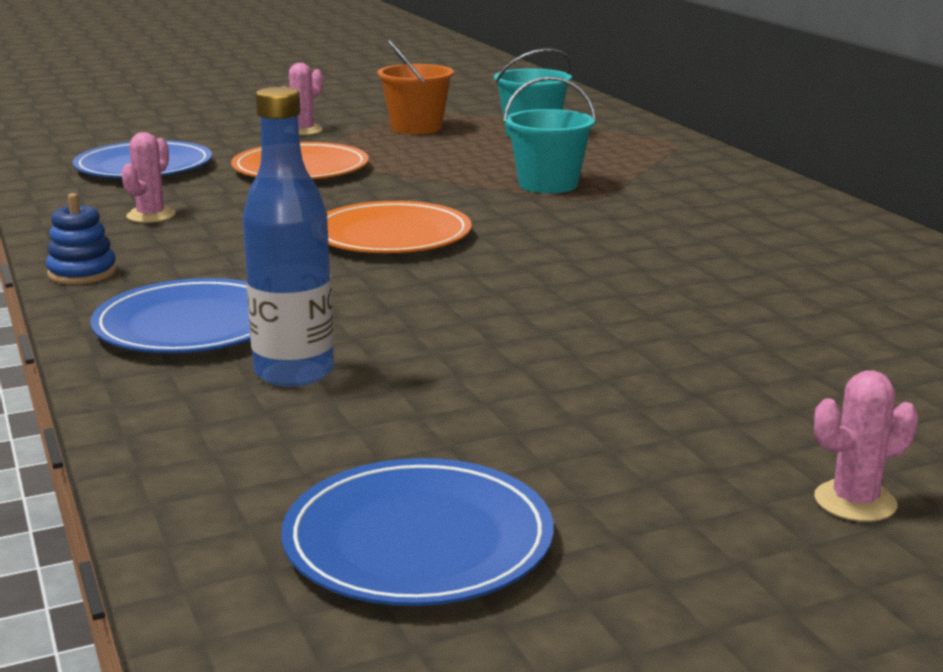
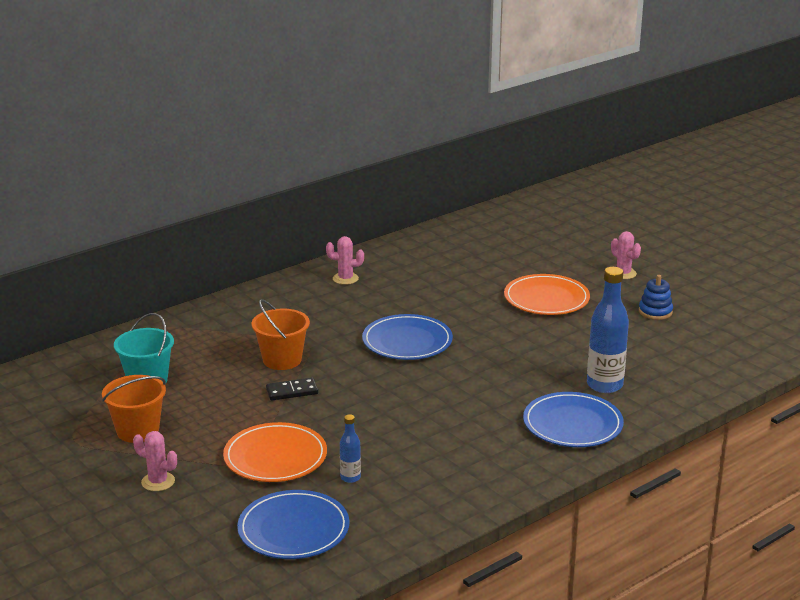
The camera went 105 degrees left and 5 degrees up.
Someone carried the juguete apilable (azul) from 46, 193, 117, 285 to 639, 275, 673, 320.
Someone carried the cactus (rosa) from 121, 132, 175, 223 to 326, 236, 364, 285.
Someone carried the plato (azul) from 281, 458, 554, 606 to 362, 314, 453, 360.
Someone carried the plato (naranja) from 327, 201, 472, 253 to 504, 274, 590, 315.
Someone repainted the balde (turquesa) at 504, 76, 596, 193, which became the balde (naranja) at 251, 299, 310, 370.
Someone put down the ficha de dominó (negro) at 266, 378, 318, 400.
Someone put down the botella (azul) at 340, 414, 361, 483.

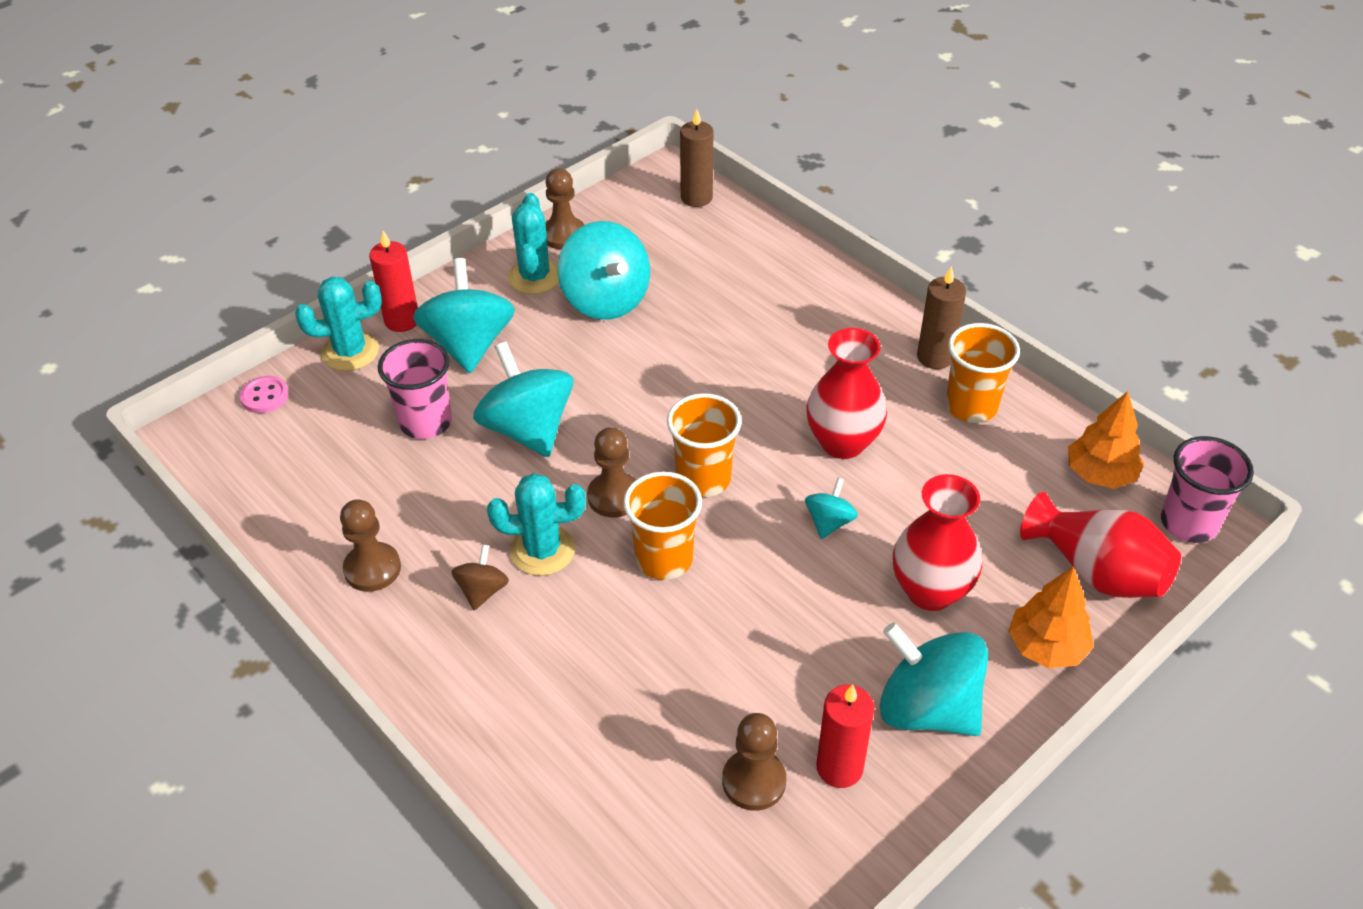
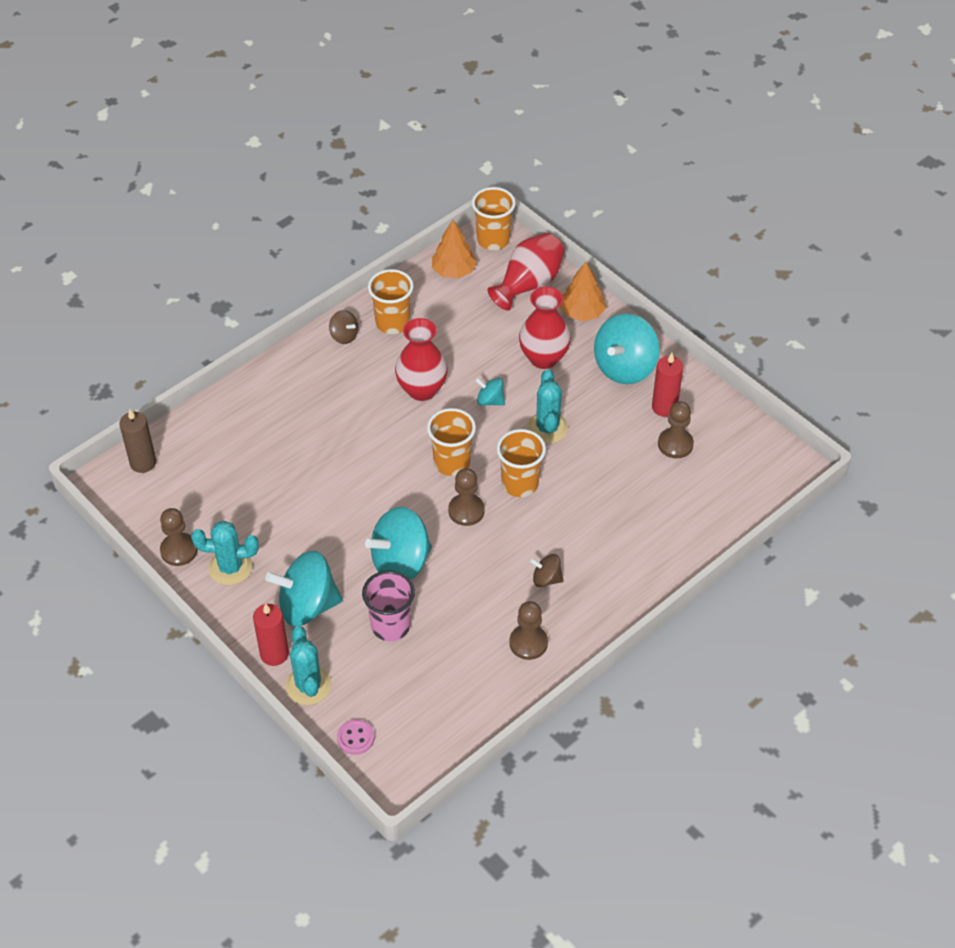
The camera went 90 degrees left and 5 degrees up.
Someone carried the cactus (turquesa) from 487, 473, 586, 576 to 527, 369, 568, 444.
Someone took away the peonza (turquesa) at 558, 221, 650, 320.
Someone swapped the vela (marrón) at 917, 266, 966, 369 for the peonza (marrón) at 329, 310, 358, 344.
Someone repainted the vaso (rosa) at 1161, 436, 1254, 543, which became the vaso (naranja) at 472, 187, 516, 250.

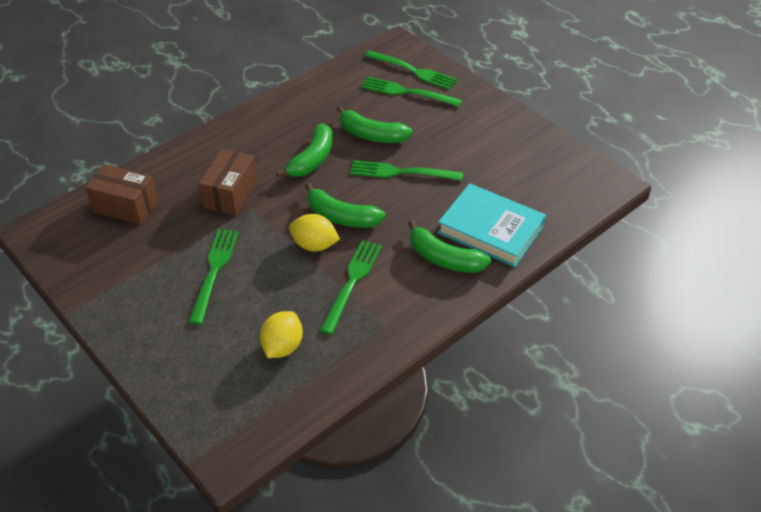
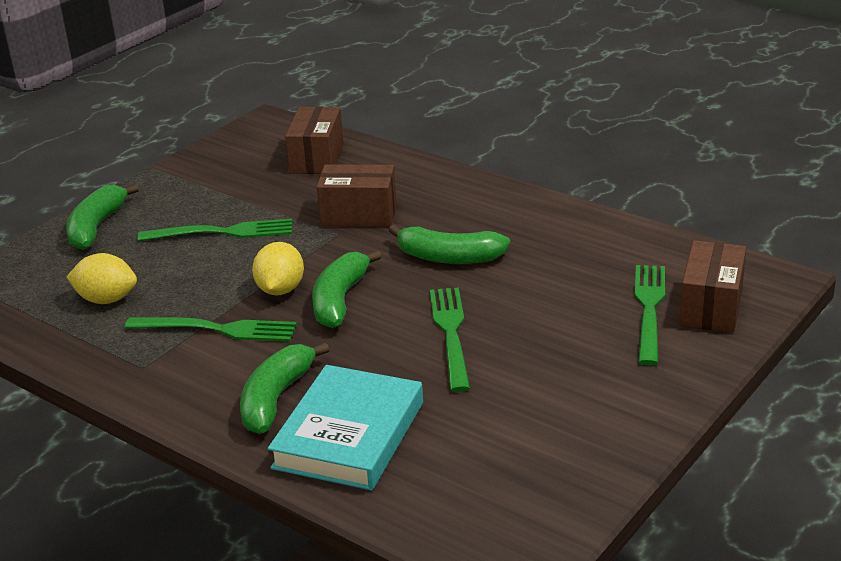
The camera went 80 degrees right and 15 degrees down.
Someone carried the plátano (verde) from 337, 106, 412, 143 to 66, 183, 139, 250.
Someone swapped the tenedor (verde) at 365, 50, 458, 90 for the caja (marrón) at 679, 240, 747, 333.

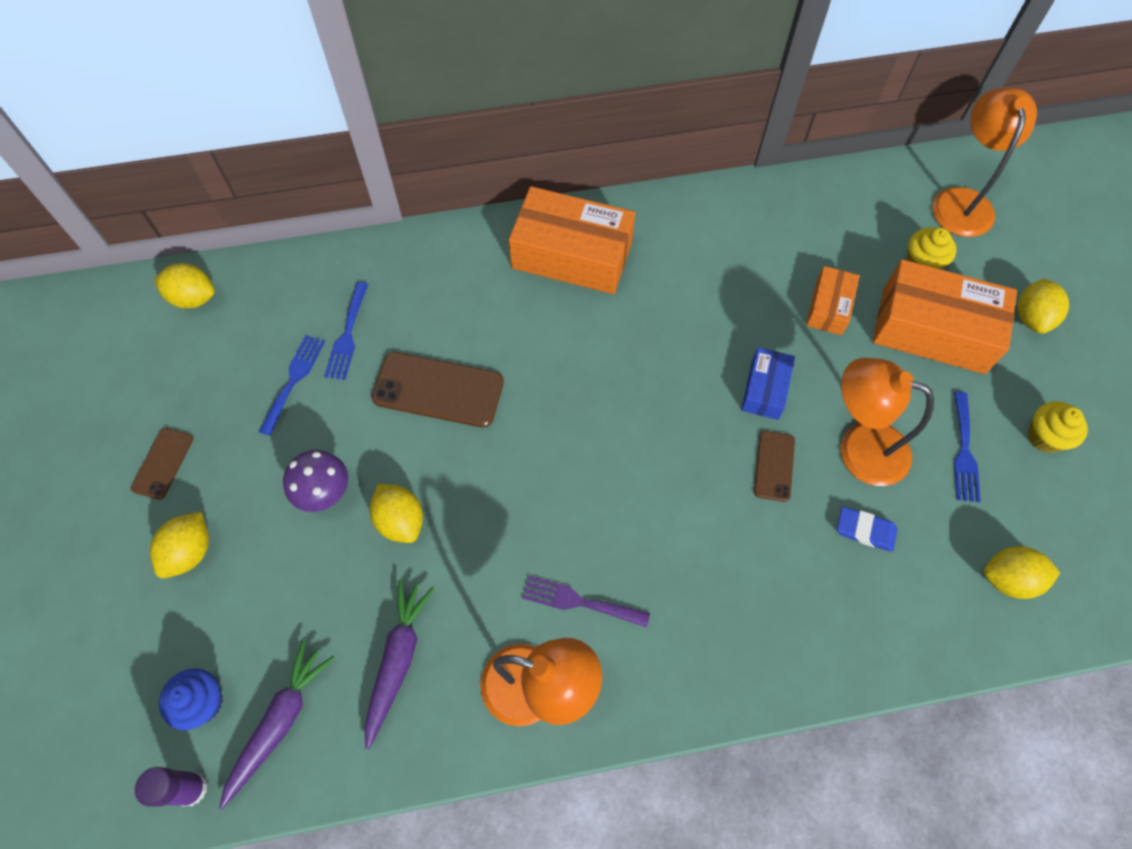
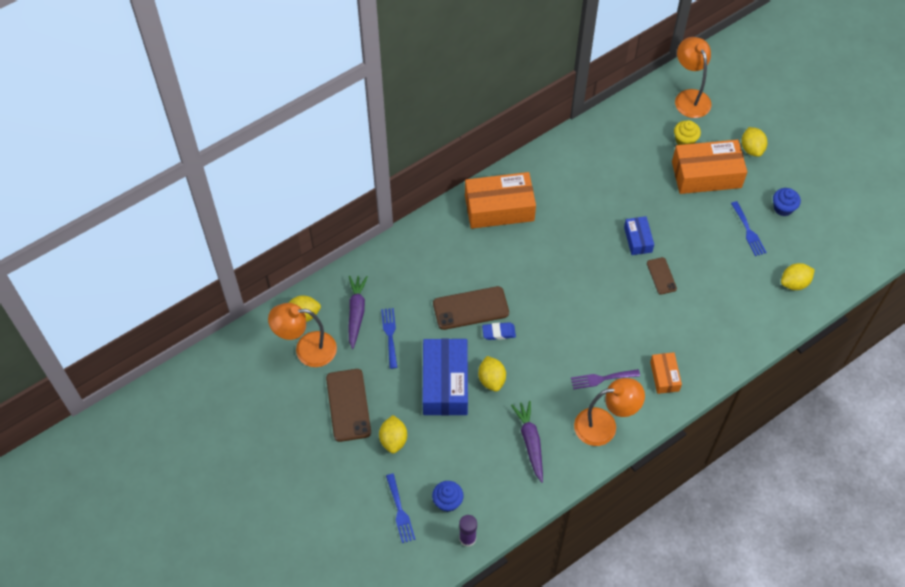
The camera went 25 degrees left and 5 degrees down.
Someone scaled the móvil (marrón) at 131, 428, 193, 500 by 1.78.
Someone carried the zanahoria (morado) from 219, 640, 335, 810 to 348, 276, 368, 349.
Someone swapped the seta (morado) at 283, 450, 348, 512 for the caja (azul) at 422, 338, 468, 416.
Someone carried the tenedor (azul) from 324, 282, 368, 380 to 386, 474, 415, 543.
Someone rotated the limón (amarillo) at 370, 484, 423, 543 by 45 degrees clockwise.
Someone carried the caja (naranja) from 806, 266, 860, 335 to 650, 352, 682, 394.
Someone carried the goma de borrar (azul) from 837, 507, 898, 552 to 482, 322, 516, 340.
Someone carried the lámpara (naranja) from 840, 358, 934, 486 to 268, 303, 337, 367.
Someone repainted the magdalena (amarillo) at 1028, 402, 1088, 453, which became the magdalena (azul) at 773, 188, 801, 216.

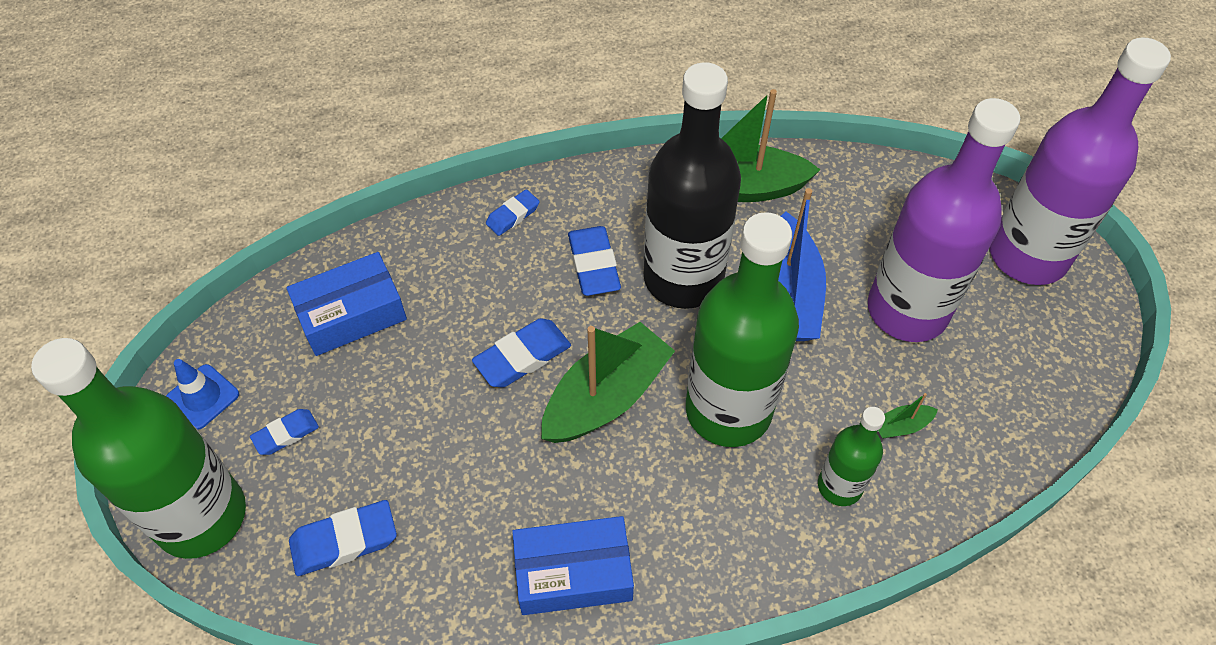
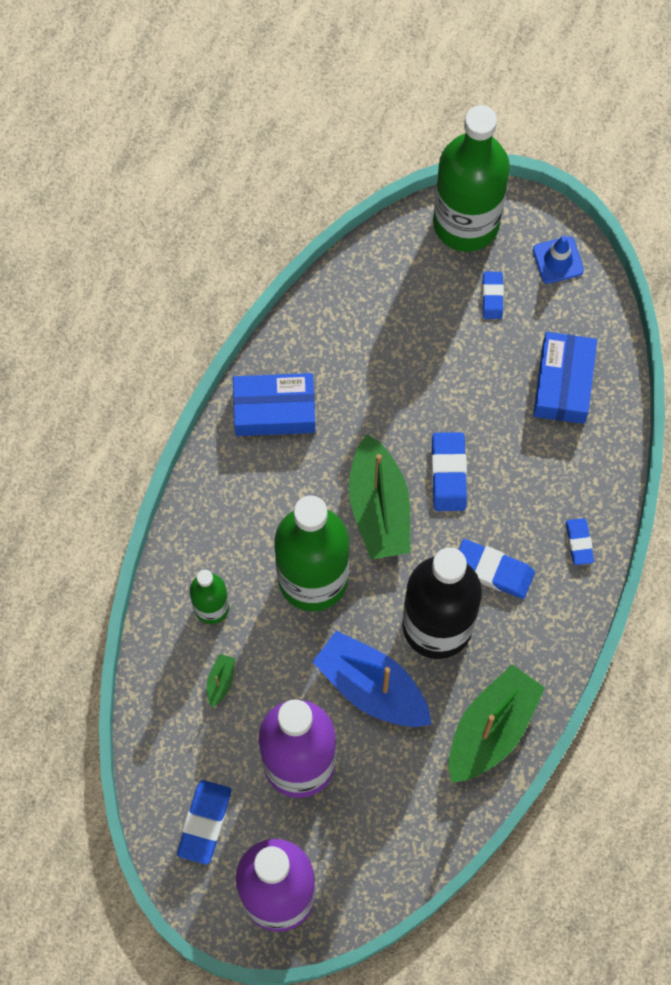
The camera went 125 degrees right and 15 degrees up.
Someone carried the goma de borrar (azul) from 289, 500, 397, 576 to 177, 780, 232, 864.
Someone rotated the caja (azul) at 512, 516, 634, 615 by 60 degrees clockwise.

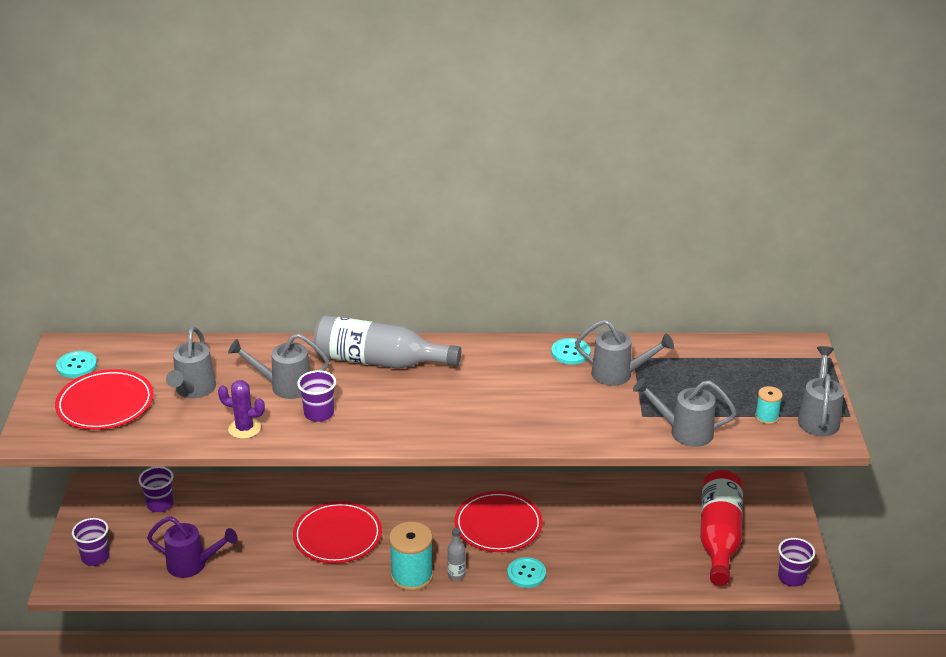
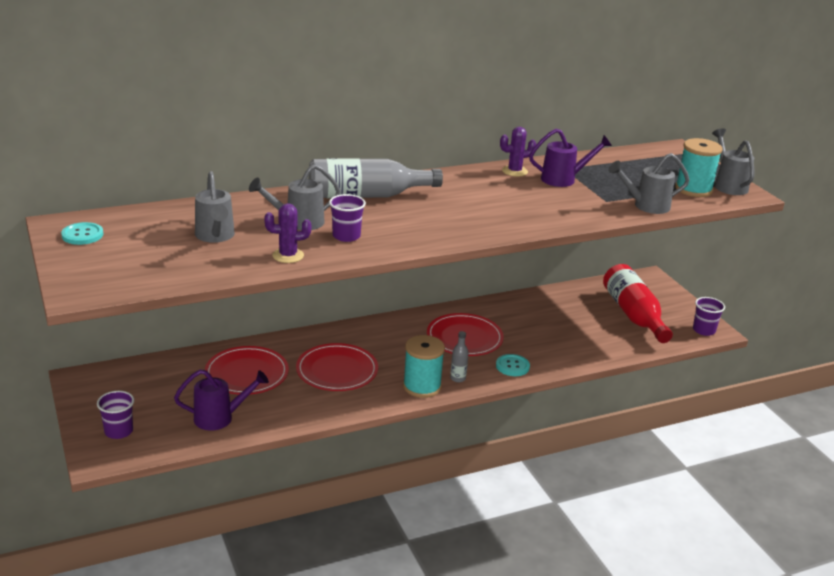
The camera went 25 degrees left and 5 degrees down.
Someone carried the plato (rojo) from 55, 369, 154, 430 to 205, 346, 289, 394.
Someone took away the vaso (morado) at 139, 467, 174, 512.
Someone swapped the botón (turquesa) at 551, 338, 591, 365 for the cactus (morado) at 500, 127, 536, 177.
Someone repainted the regadera (gris) at 575, 319, 674, 386, which became the regadera (morado) at 529, 129, 612, 187.
Someone scaled the carrete (turquesa) at 755, 386, 783, 425 by 1.92.

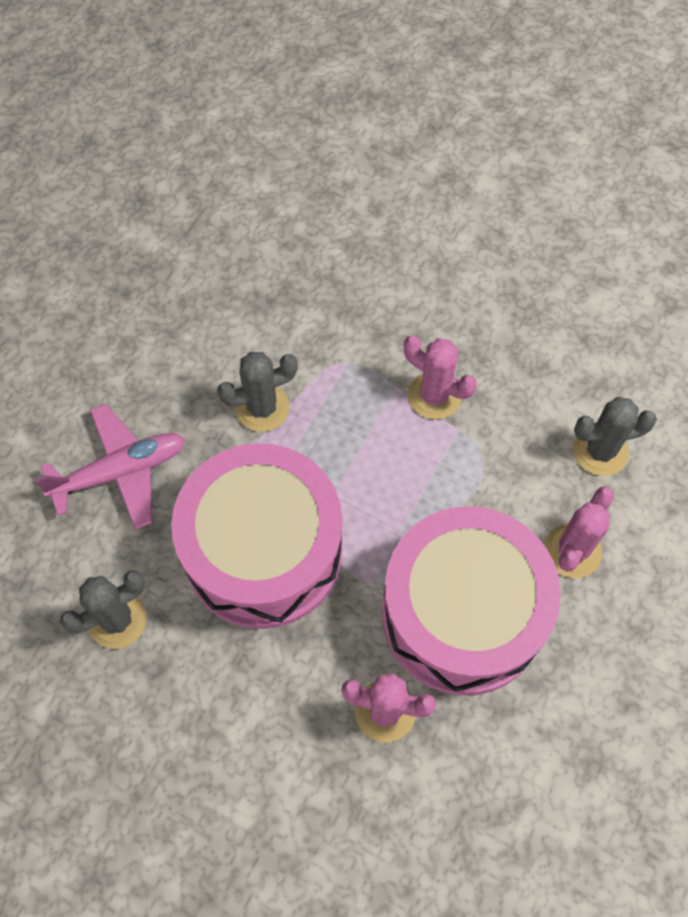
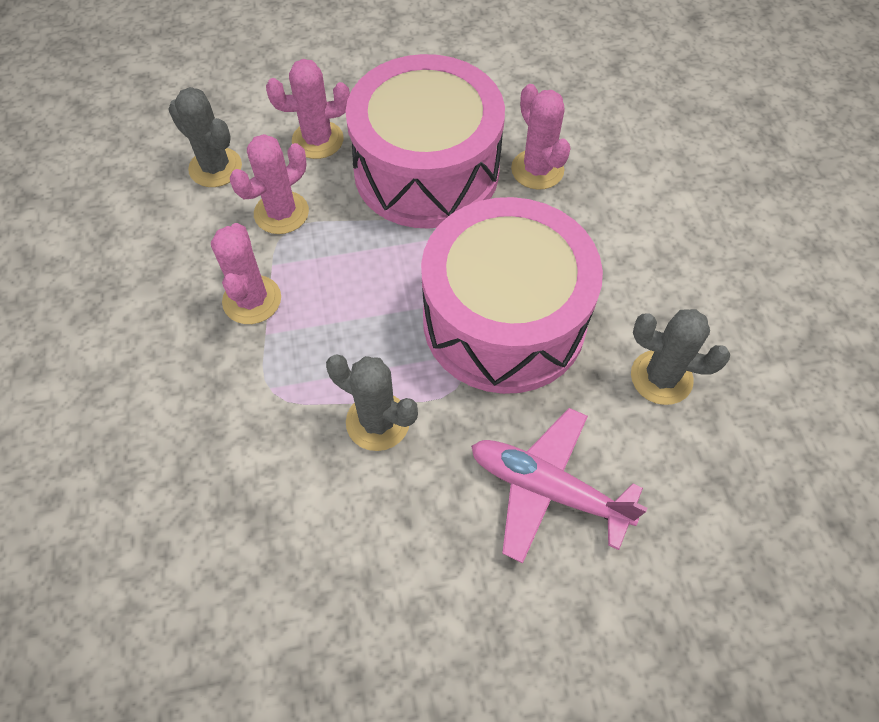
The camera went 130 degrees left and 5 degrees down.
Someone put down the cactus (rosa) at 230, 134, 309, 234.

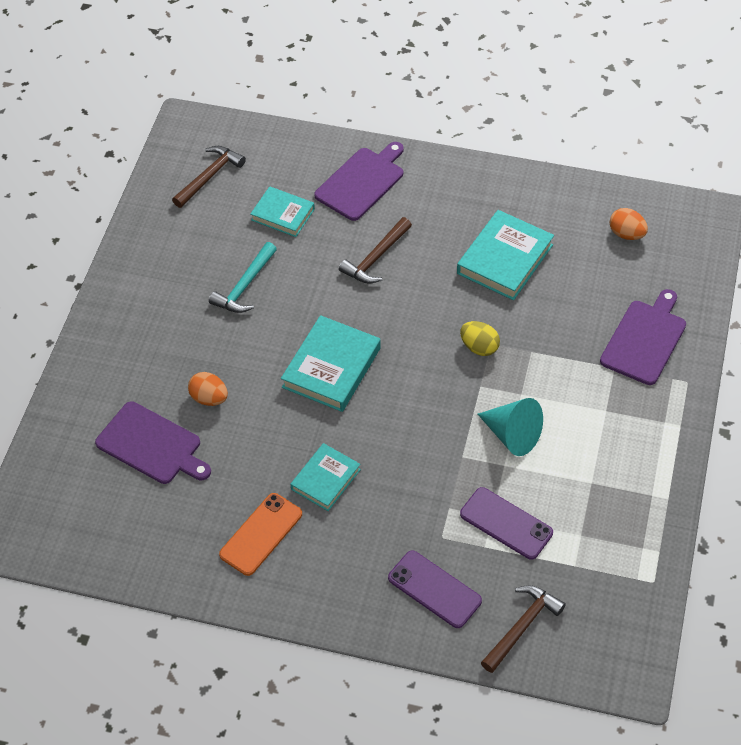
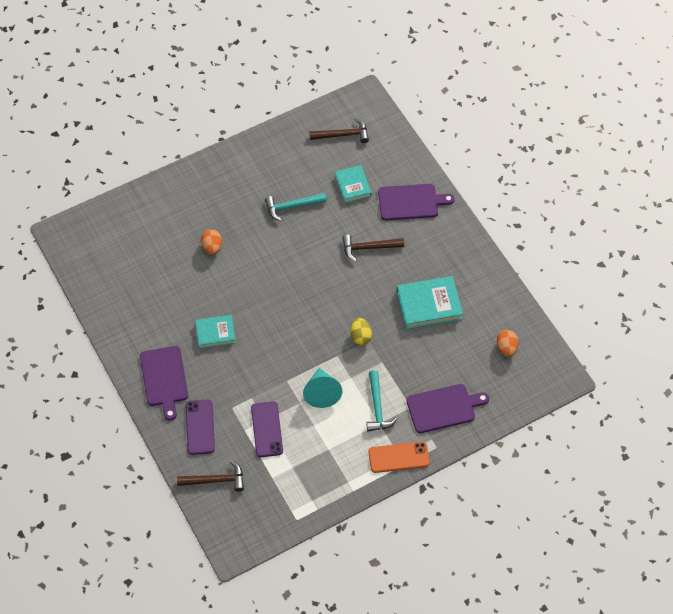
The camera went 45 degrees right and 5 degrees up.
Someone carried the tabla de cortar (morado) from 95, 401, 211, 484 to 140, 346, 188, 420.
Someone carried the móvil (naranja) from 219, 493, 302, 576 to 369, 442, 430, 473.
Someone took away the libro (turquesa) at 281, 315, 381, 412.
Someone put down the martillo (turquesa) at 366, 370, 398, 431.

